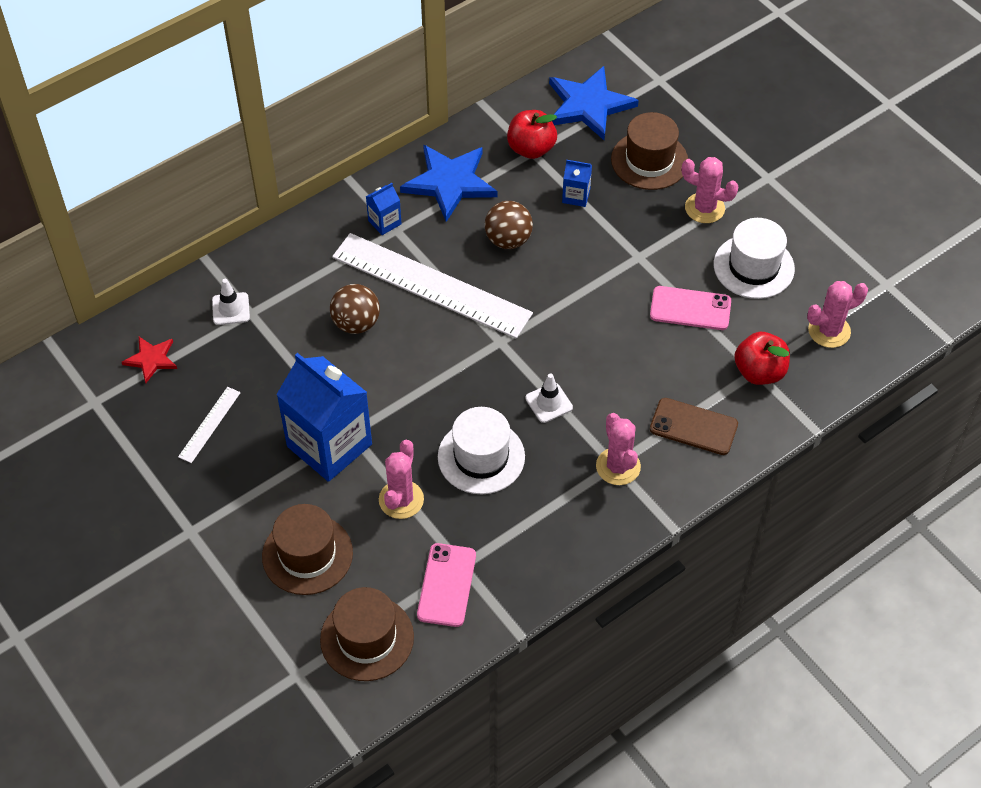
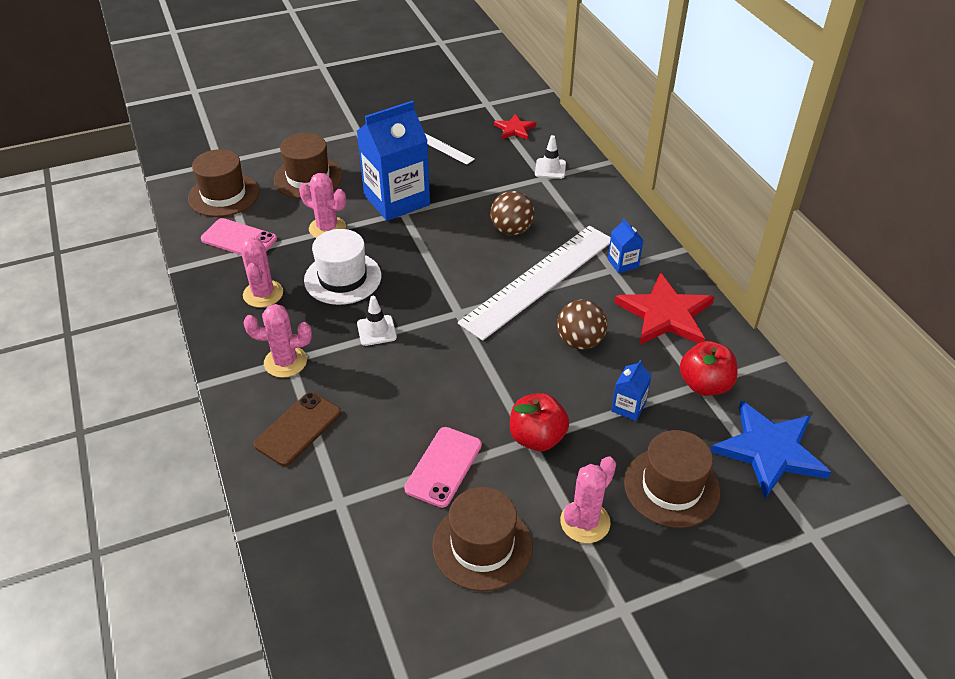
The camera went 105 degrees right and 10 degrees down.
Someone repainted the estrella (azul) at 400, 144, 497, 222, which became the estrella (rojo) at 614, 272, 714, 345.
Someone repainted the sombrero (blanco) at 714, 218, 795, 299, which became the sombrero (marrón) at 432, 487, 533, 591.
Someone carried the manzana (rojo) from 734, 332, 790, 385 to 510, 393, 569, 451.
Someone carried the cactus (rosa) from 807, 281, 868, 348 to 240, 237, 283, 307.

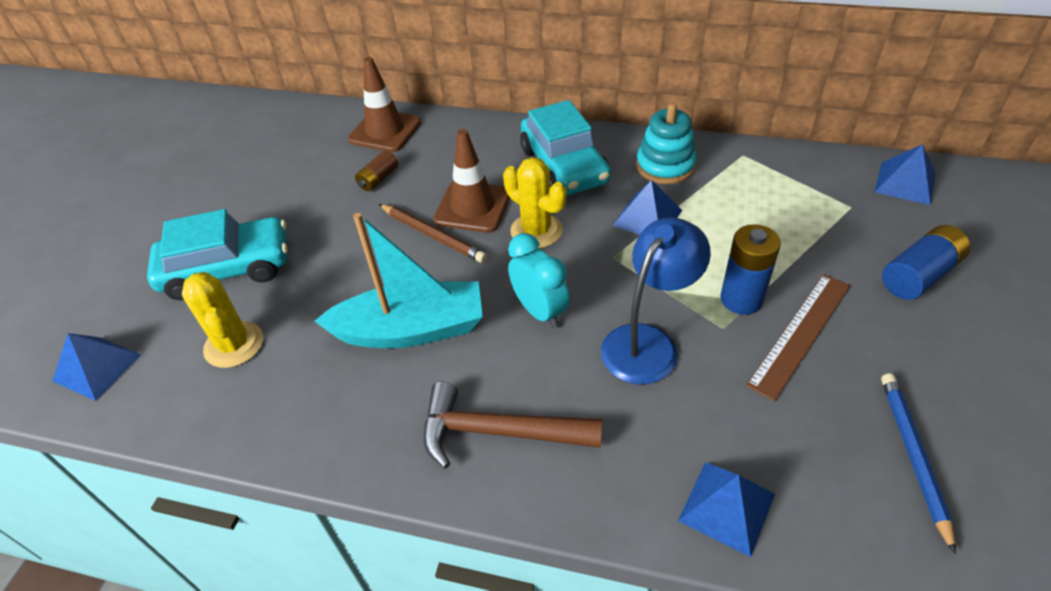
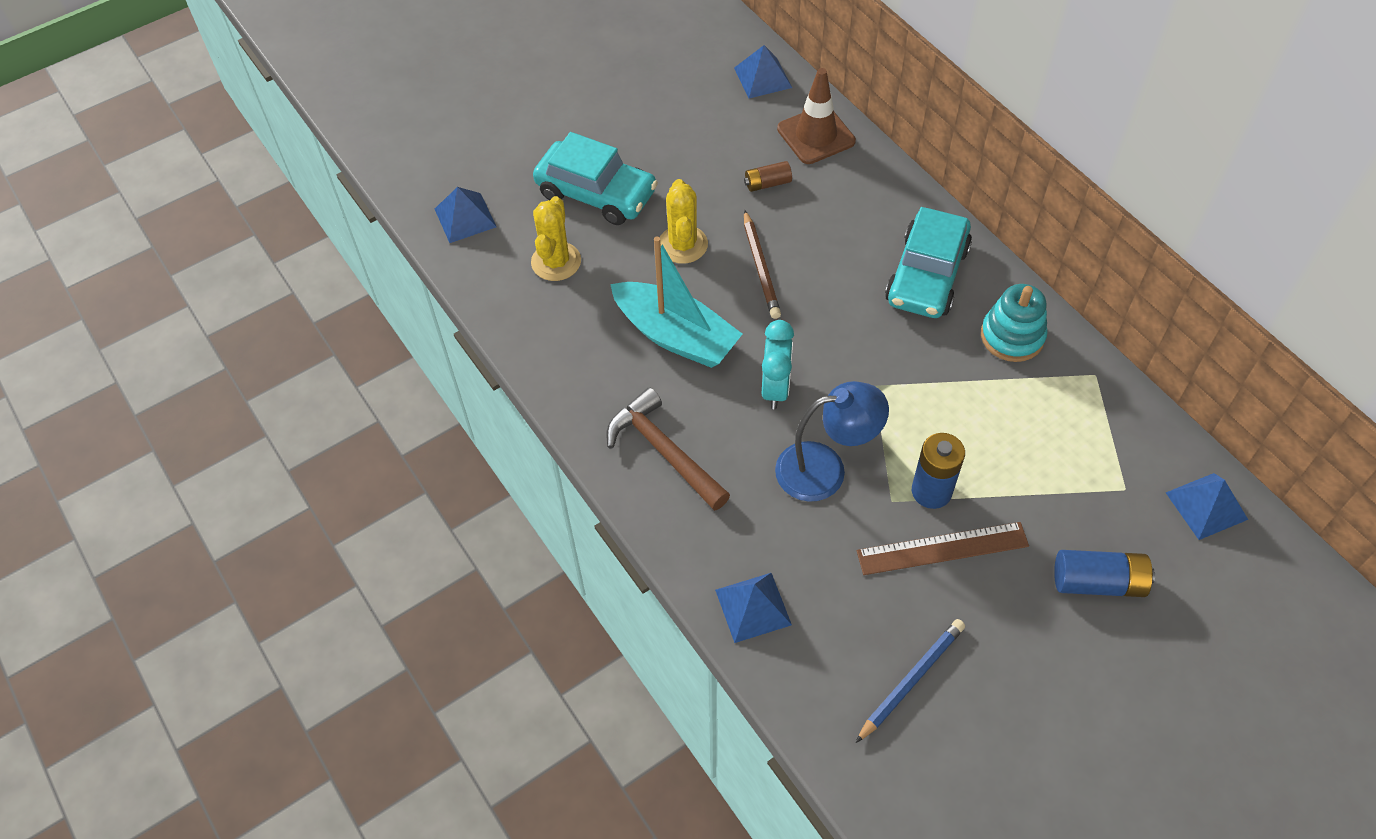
The camera went 40 degrees right and 10 degrees up.
Someone took away the cono de tráfico (marrón) at 433, 129, 510, 233.
Someone carried the cactus (amarillo) from 503, 157, 567, 248 to 660, 179, 708, 264.
Someone carried the pirámide (azul) from 612, 180, 682, 235 to 734, 45, 792, 98.

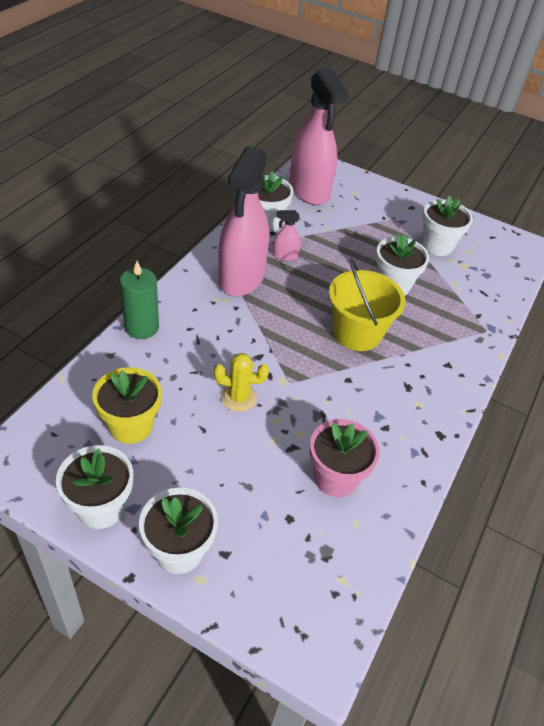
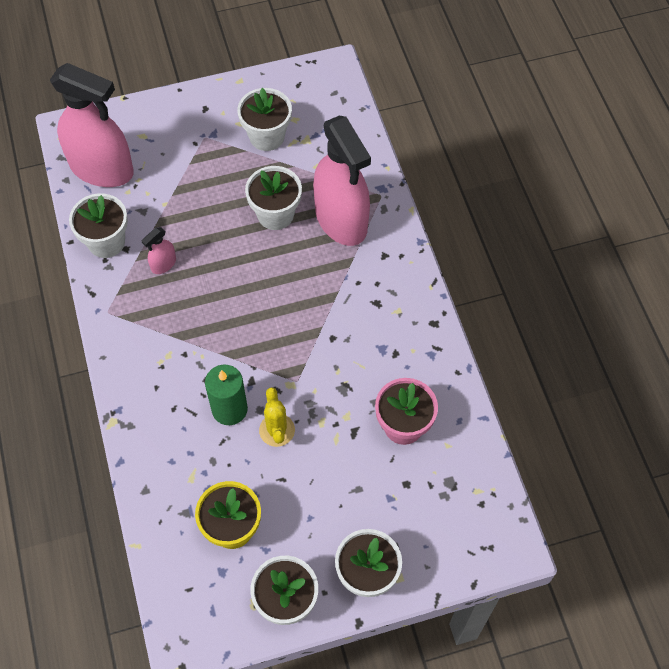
The camera went 40 degrees left and 15 degrees up.
Someone carried the vela (verde) from 120, 261, 159, 339 to 205, 364, 248, 425.
Someone rotated the cactus (amarillo) at 214, 353, 269, 412 by 60 degrees counterclockwise.
Someone carried the pulverizador (rosa) from 218, 146, 269, 297 to 313, 116, 371, 246.
Someone took away the balde (amarillo) at 329, 258, 405, 351.

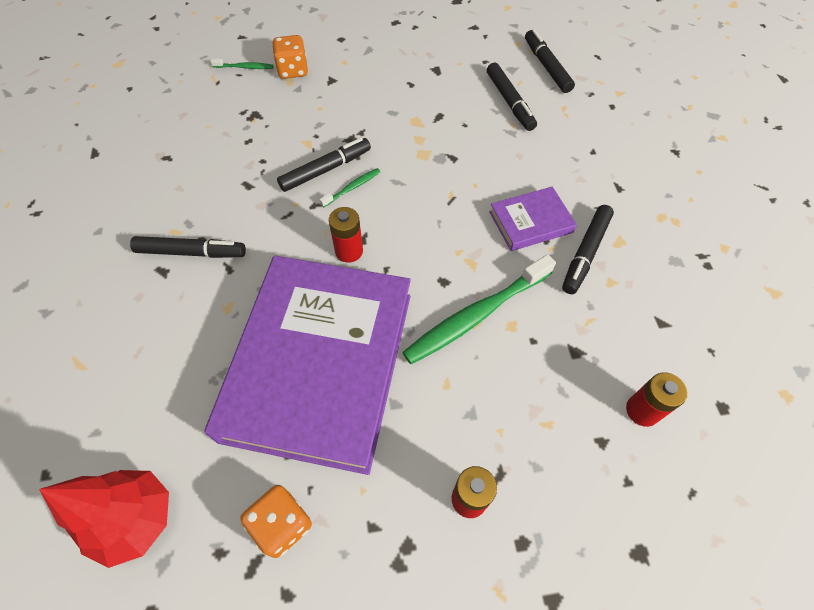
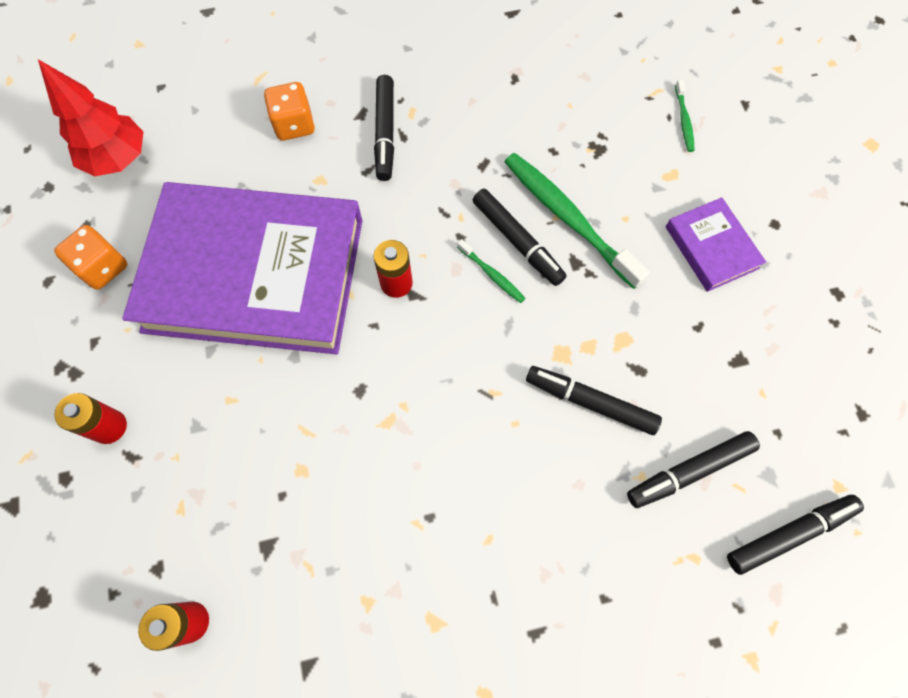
The camera went 85 degrees right and 10 degrees up.
Someone carried the dado (naranja) from 272, 35, 308, 79 to 264, 82, 315, 140.
Someone carried the cepillo de dientes (verde) from 402, 254, 556, 364 to 504, 153, 650, 289.
Someone carried the libro (morado) from 489, 187, 577, 251 to 666, 197, 766, 292.
Someone carried the rotulador (negro) from 562, 205, 614, 294 to 526, 366, 662, 435.

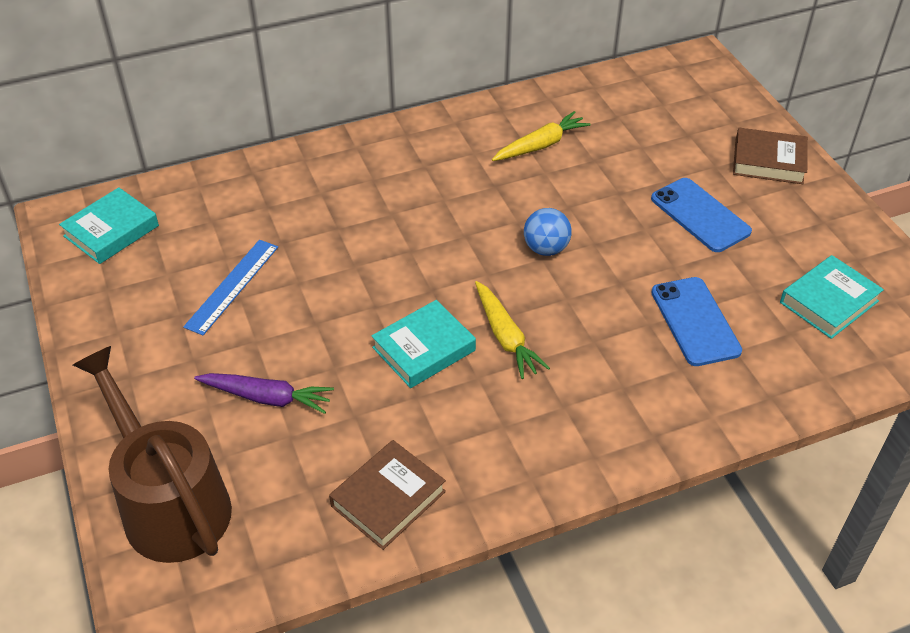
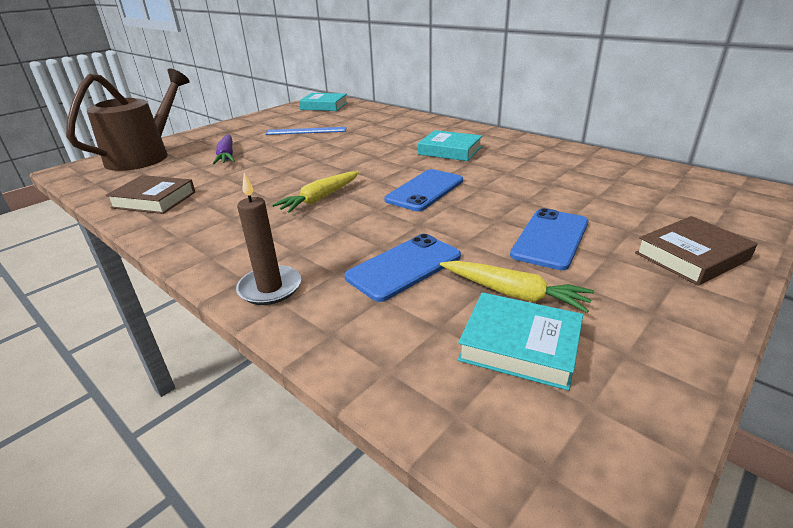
The camera went 65 degrees right and 15 degrees down.
Someone carried the libro (turquesa) from 372, 300, 476, 388 to 418, 130, 482, 161.
Someone carried the zanahoria (amarillo) from 492, 111, 591, 161 to 440, 261, 594, 313.
Someone swapped the pelota (azul) at 524, 208, 572, 256 for the móvil (azul) at 385, 169, 463, 211.
Someone rotated the libro (marrón) at 733, 128, 808, 184 by 75 degrees clockwise.
Someone put down the vela (marrón) at 236, 173, 301, 305.

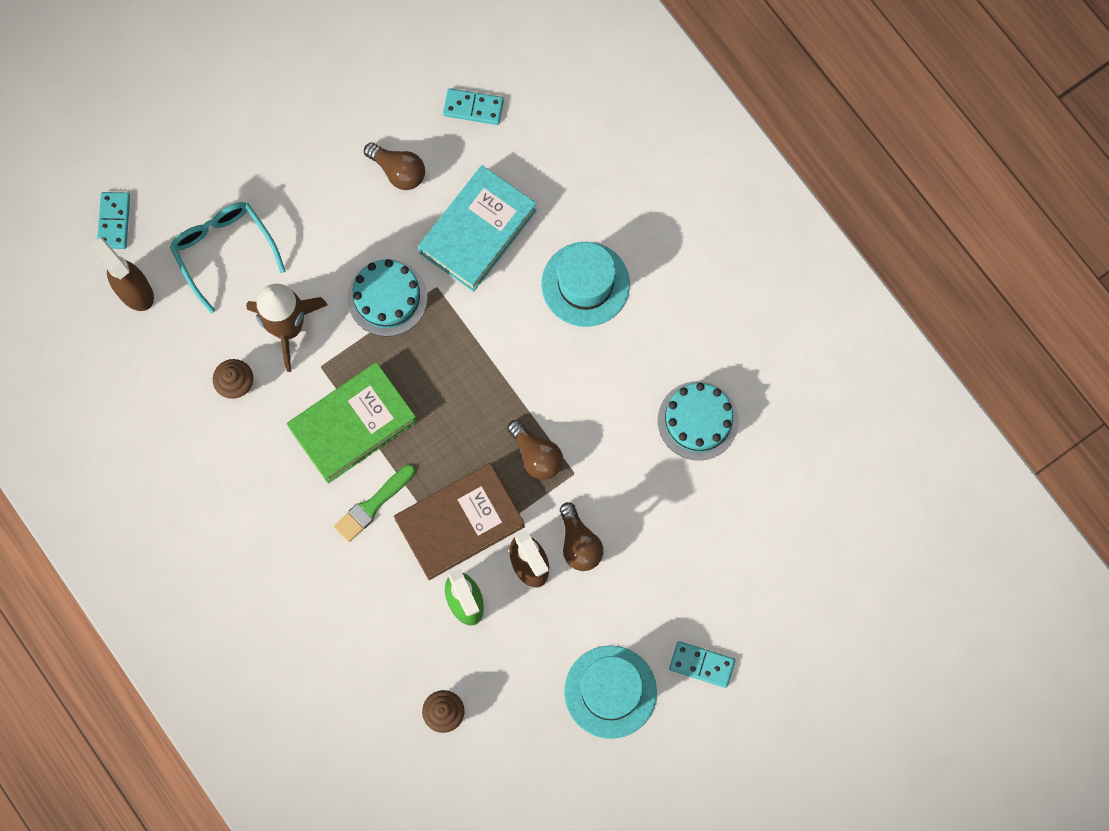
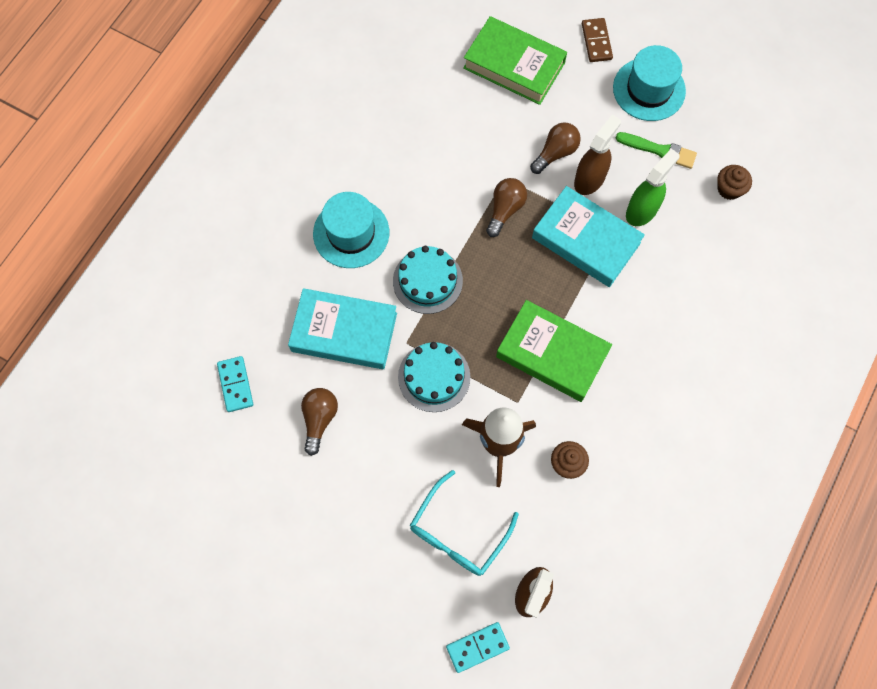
The camera went 115 degrees left and 5 degrees down.
Someone carried the pincel (verde) from 334, 464, 415, 542 to 616, 132, 697, 169.
Someone repainted the libro (marrón) at 394, 463, 525, 580, which became the libro (turquesa) at 532, 186, 645, 287.
Someone carried the tarta (turquesa) from 658, 381, 739, 460 to 393, 246, 463, 314.
Someone repainted the ficha de dominó (turquesa) at 669, 641, 735, 688, which became the ficha de dominó (marrón) at 582, 18, 613, 62.
Someone put down the libro (verde) at 463, 16, 567, 105.

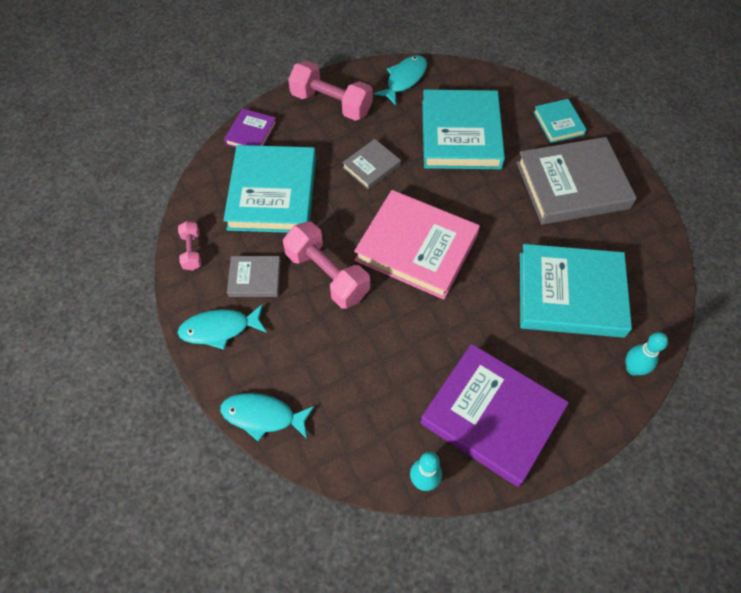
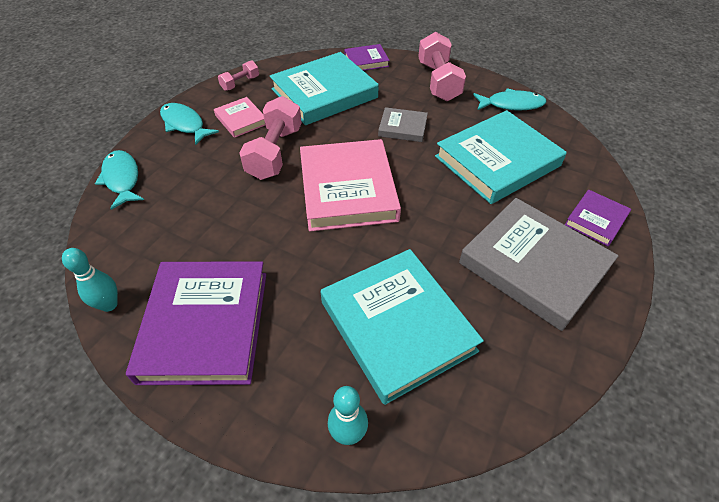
The camera went 55 degrees right and 10 degrees down.
Someone repainted the libro (gris) at 227, 256, 281, 297, which became the libro (rosa) at 214, 97, 265, 138.
Someone repainted the libro (turquesa) at 533, 99, 586, 143, which became the libro (morado) at 565, 189, 631, 246.

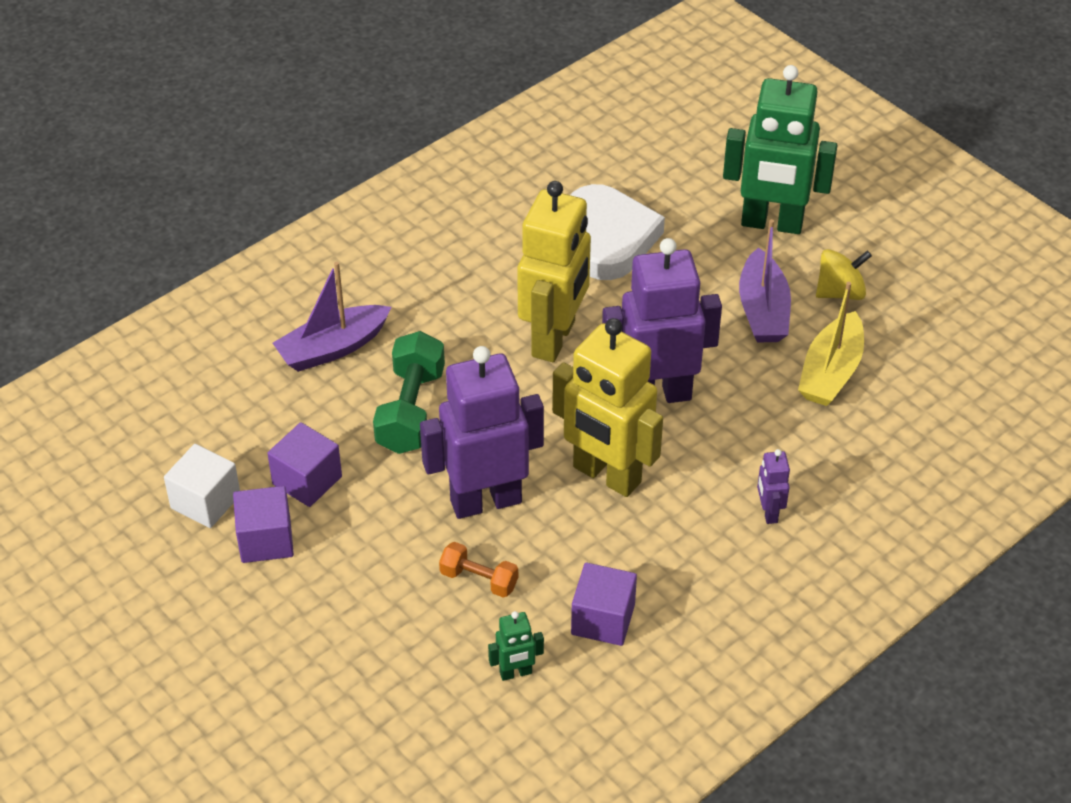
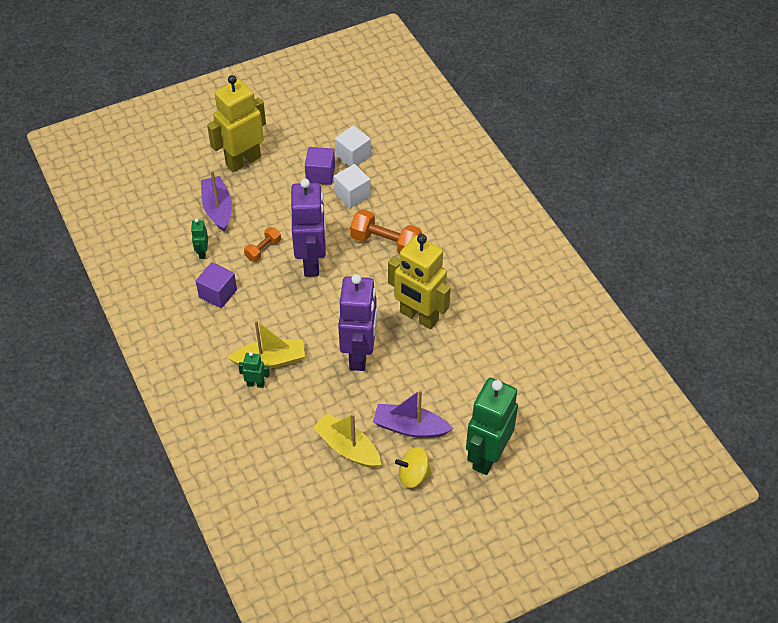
The camera went 105 degrees right and 5 degrees up.
Someone repainted the cubo (morado) at 267, 422, 342, 507, which became the cubo (blanco) at 334, 164, 371, 208.
Someone carried the barco (morado) from 273, 262, 391, 372 to 201, 171, 232, 231.
Someone repainted the mancuerna (verde) at 373, 331, 445, 454, which became the mancuerna (naranja) at 350, 209, 422, 255.
Someone carried the robot (amarillo) from 552, 318, 663, 497 to 207, 75, 266, 172.
Someone took away the corazón (blanco) at 571, 184, 665, 280.
Someone repainted the robot (morado) at 757, 449, 790, 524, which became the robot (verde) at 238, 352, 270, 388.
Someone rotated the peonza (amarillo) at 816, 249, 872, 300 by 90 degrees clockwise.
Someone put down the barco (amarillo) at 228, 320, 305, 368.

